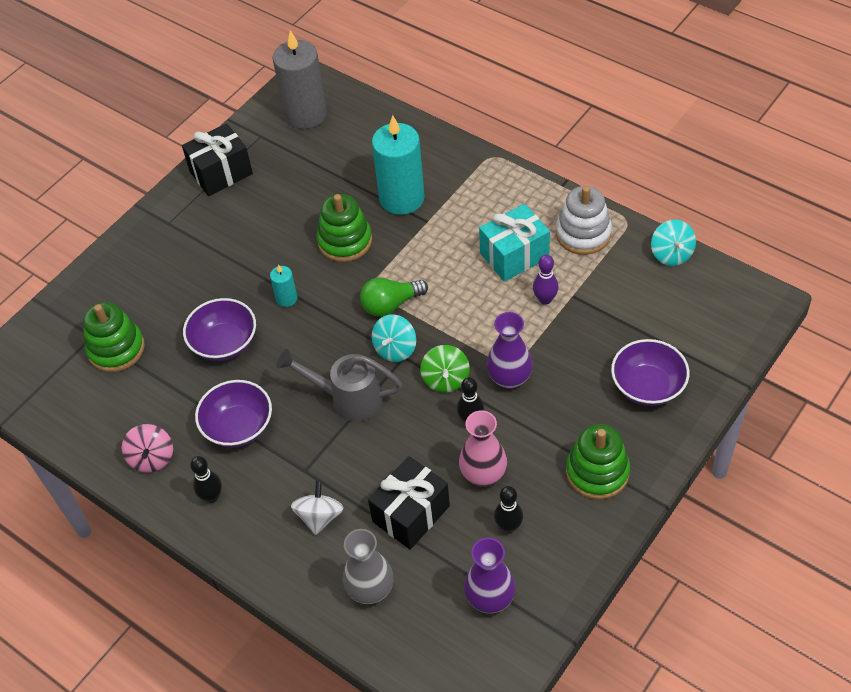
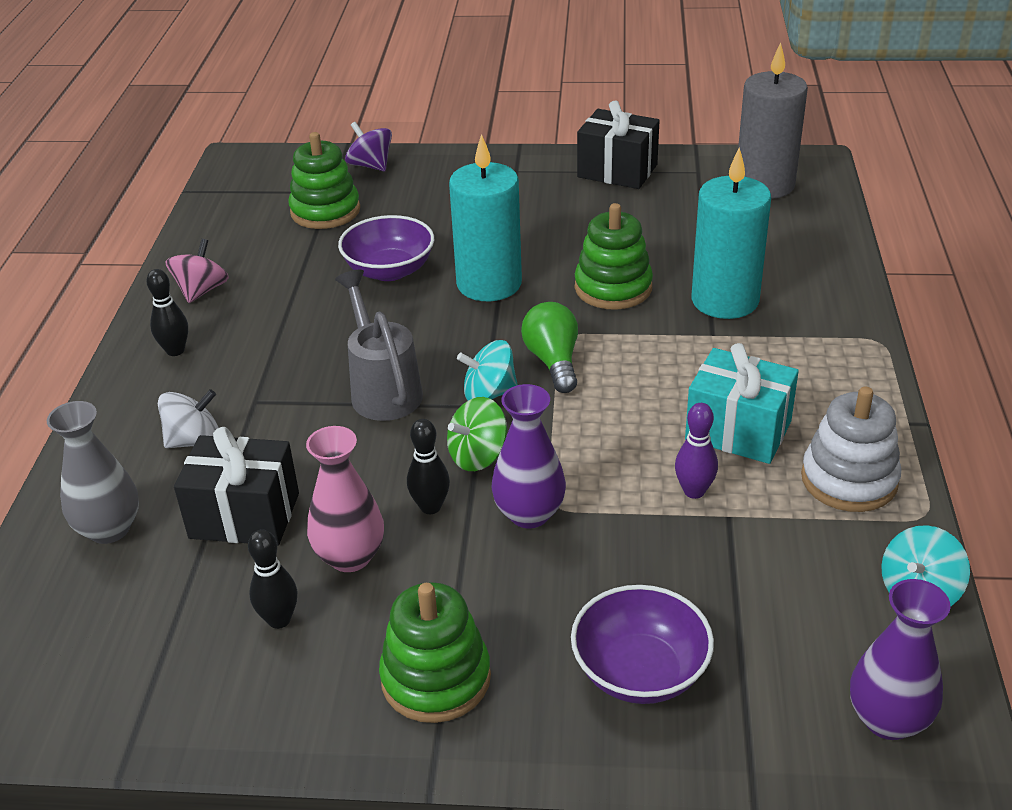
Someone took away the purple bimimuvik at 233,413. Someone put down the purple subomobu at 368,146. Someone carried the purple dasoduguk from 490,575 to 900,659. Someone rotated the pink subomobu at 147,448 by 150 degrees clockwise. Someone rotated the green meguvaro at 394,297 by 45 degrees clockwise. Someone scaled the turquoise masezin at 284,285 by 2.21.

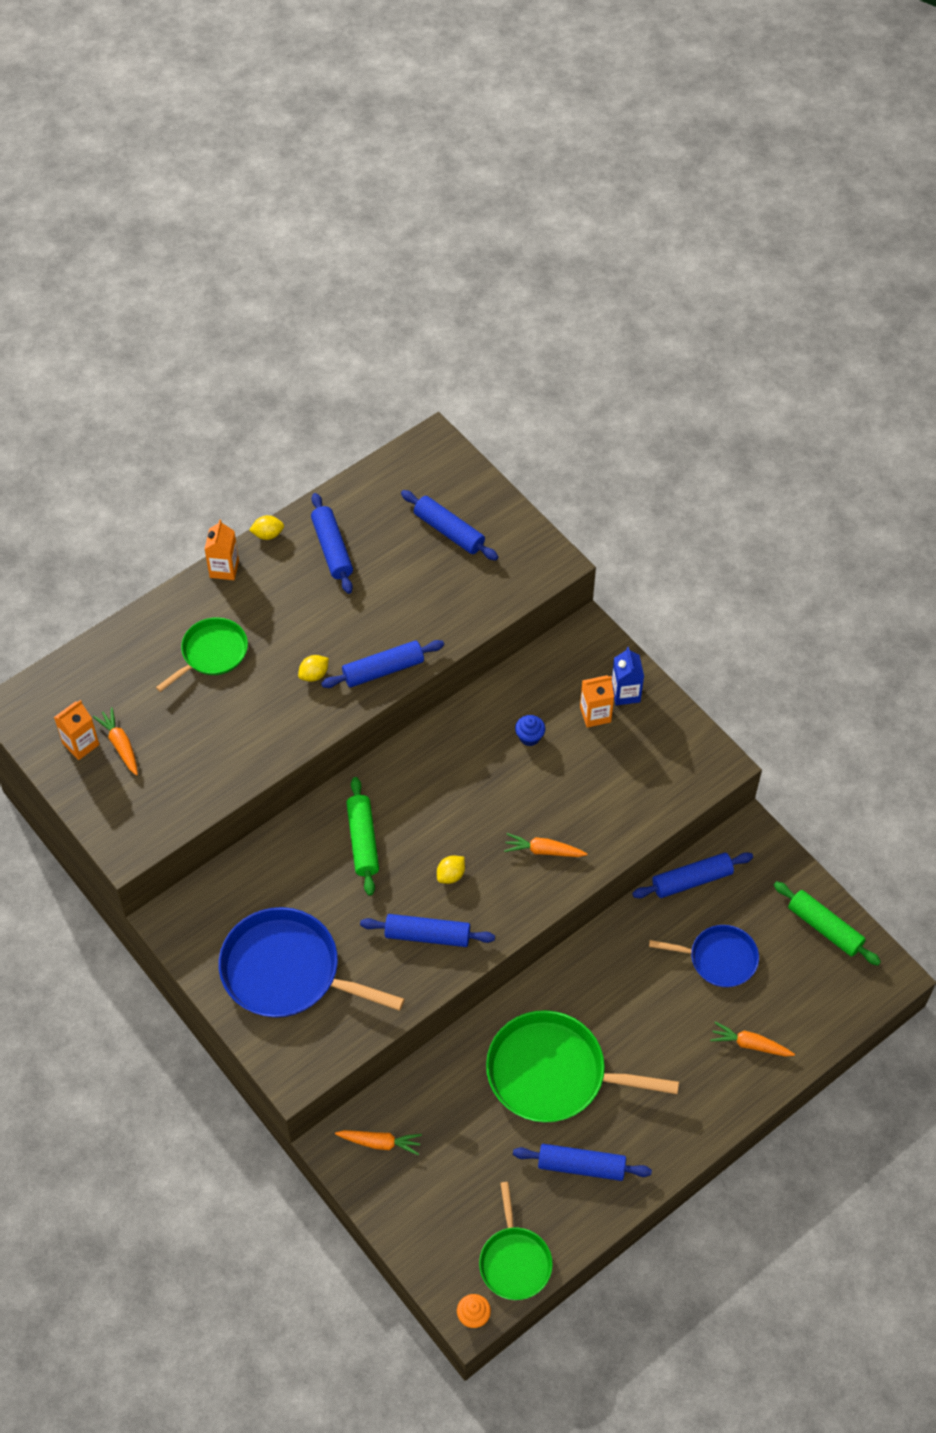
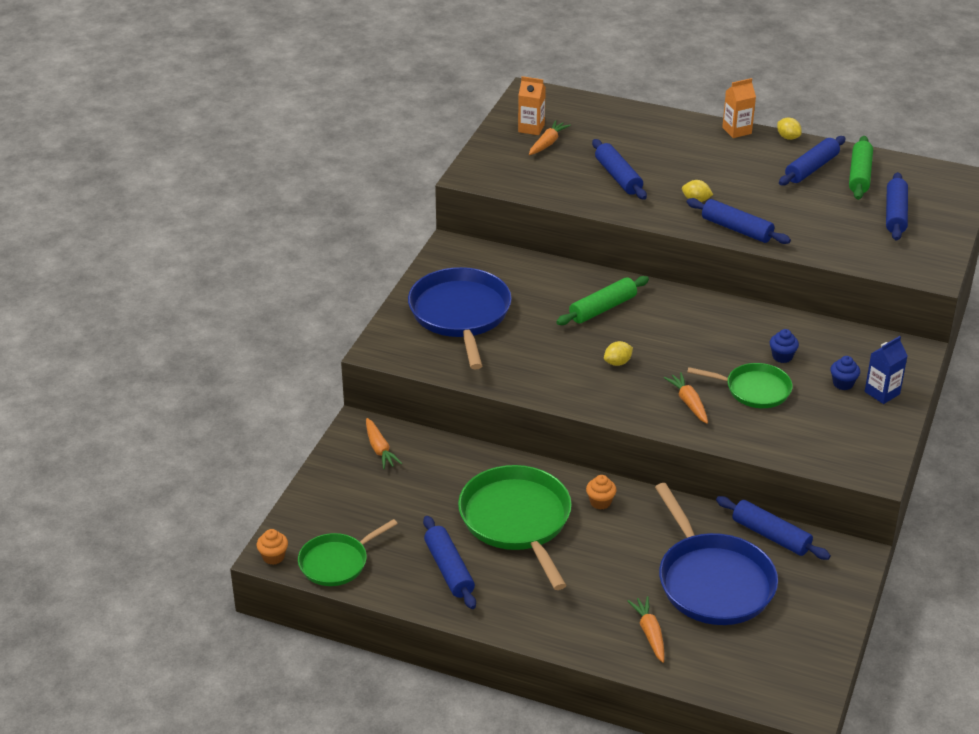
Someone put down the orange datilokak at 601,492. Someone carried the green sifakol from 202,654 to 740,385. Someone carried the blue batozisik from 427,930 to 619,169. Someone carried the green batozisik from 827,923 to 861,168. Someone swapped the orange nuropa at 597,701 for the blue datilokak at 845,373. Someone rotated the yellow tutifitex at 451,869 by 45 degrees counterclockwise. Someone scaled the blue sifakol at 704,956 by 1.69.

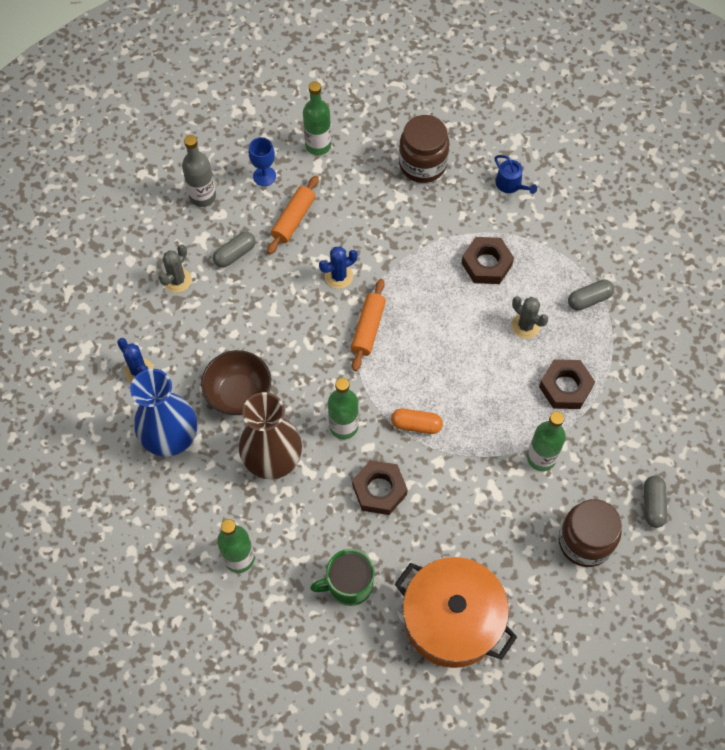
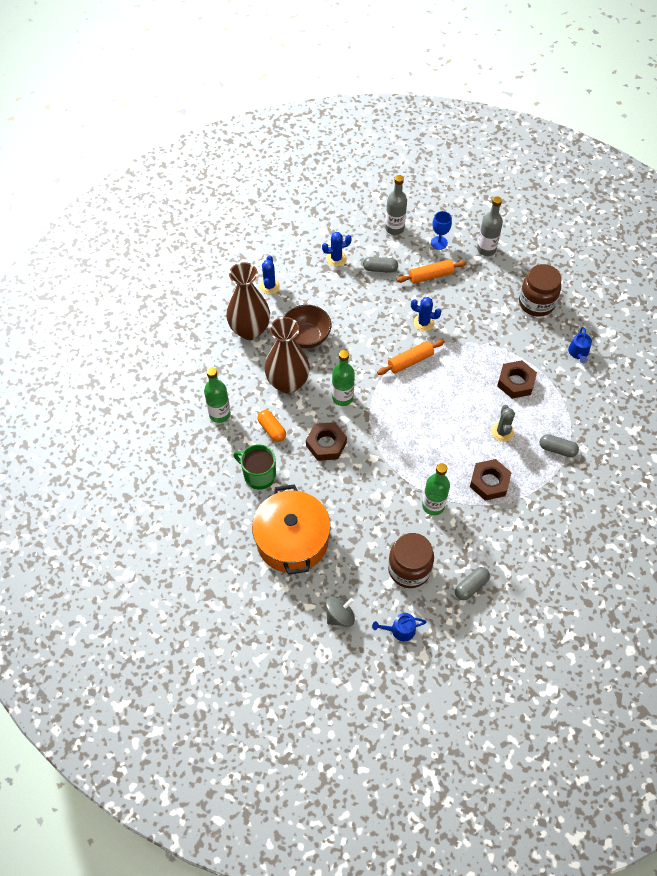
Someone put down the grey subomobu at 340,611. Someone put down the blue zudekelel at 399,627. Someone carried the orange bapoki from 417,421 to 271,426. Someone repainted the blue dasoduguk at 163,413, which became the brown dasoduguk at 248,301. Someone repainted the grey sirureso at 175,269, which became the blue sirureso at 337,249. Someone repainted the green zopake at 317,118, which became the grey zopake at 490,226.

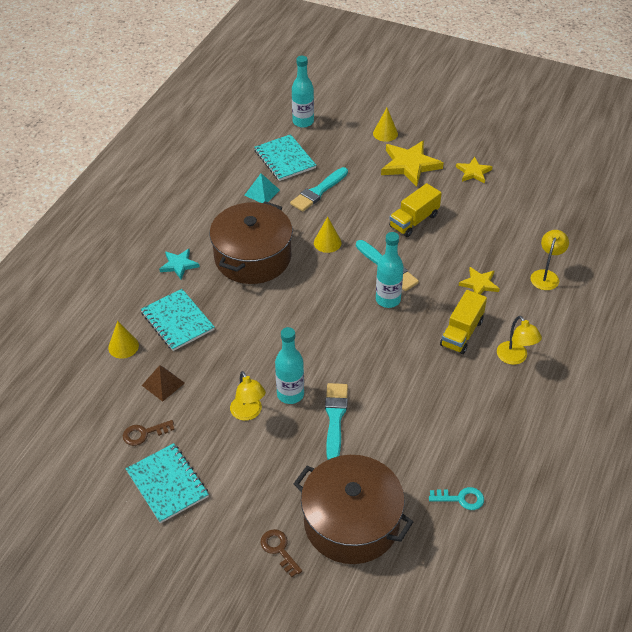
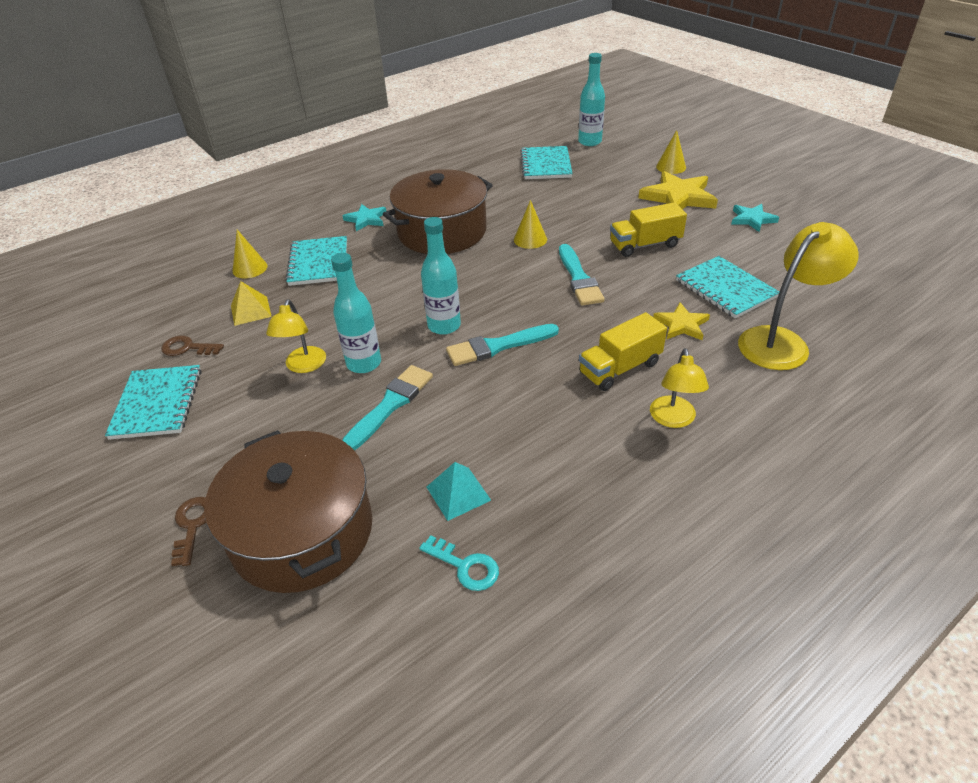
Someone put down the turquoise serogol at 727,287. Someone carried the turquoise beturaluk from 262,188 to 459,491. Someone carried the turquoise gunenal from 319,189 to 502,345. Someone carried the turquoise zopake from 390,270 to 441,276. Someone repainted the brown beturaluk at 163,383, which became the yellow beturaluk at 251,303. Someone repainted the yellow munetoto at 474,170, which became the turquoise munetoto at 755,218. Someone scaled the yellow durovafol at 549,260 by 1.64.

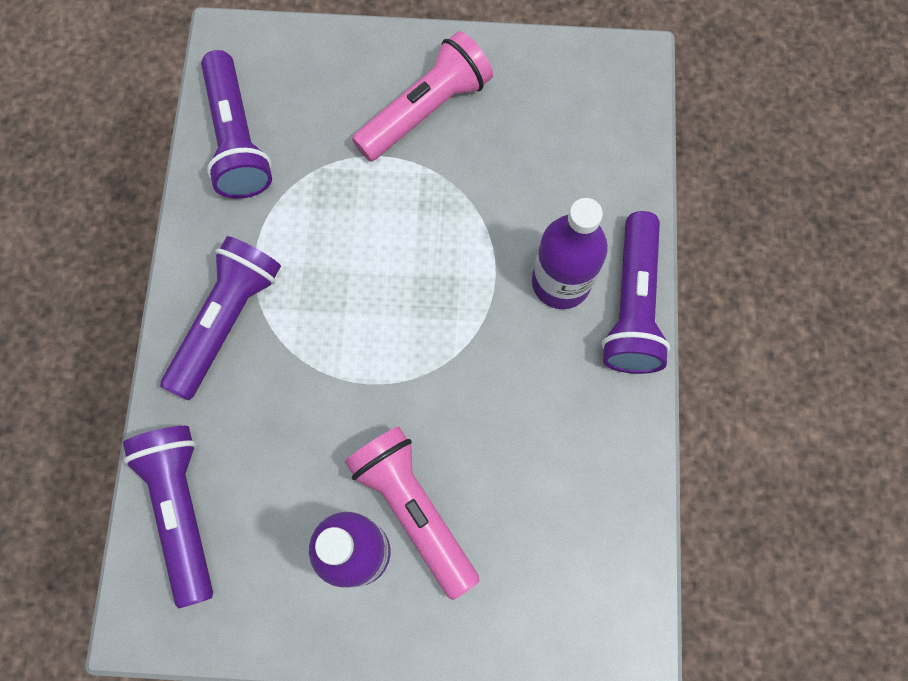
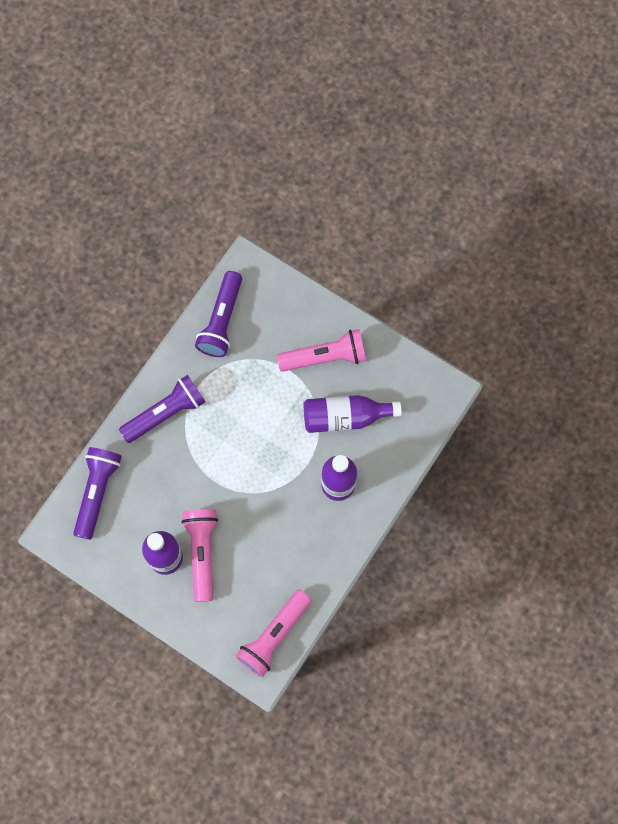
Someone took away the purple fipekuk at 635,292. Someone put down the pink fipekuk at 274,634. Someone put down the purple zopake at 353,414.

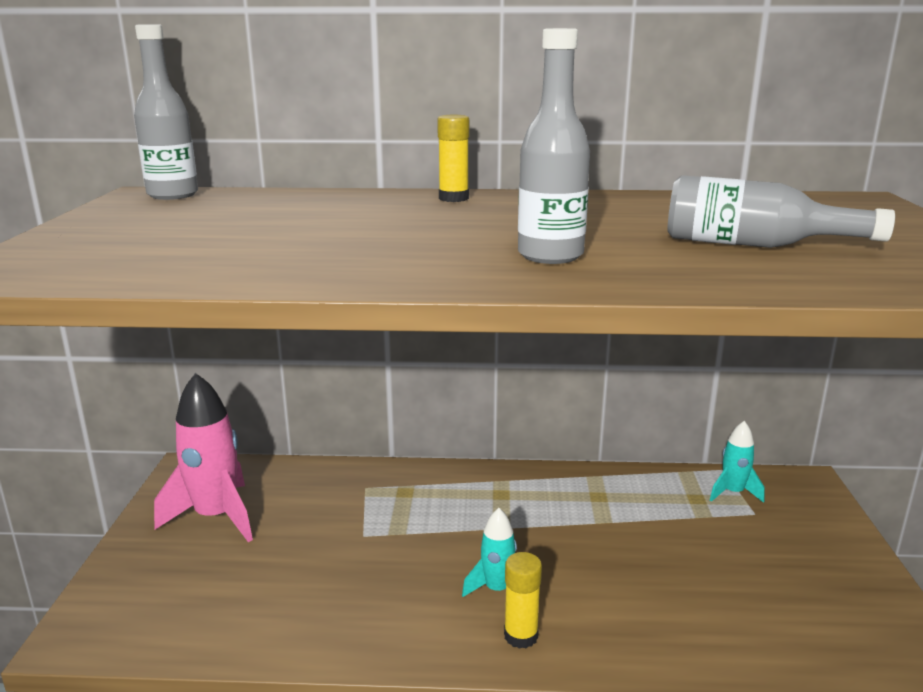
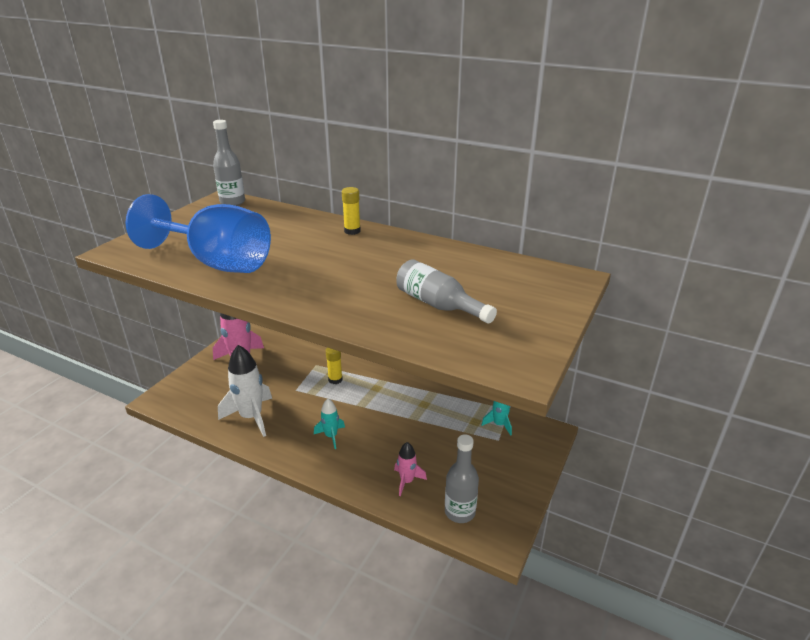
Someone put down the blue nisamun at 198,233. Someone put down the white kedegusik at 245,391. Someone put down the pink kedegusik at 410,469. Someone carried the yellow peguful from 523,600 to 334,365. Someone carried the grey zopake from 554,146 to 462,478.

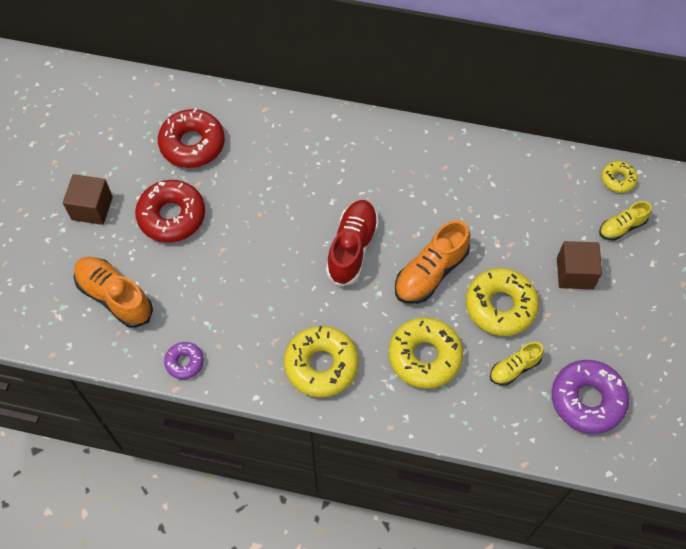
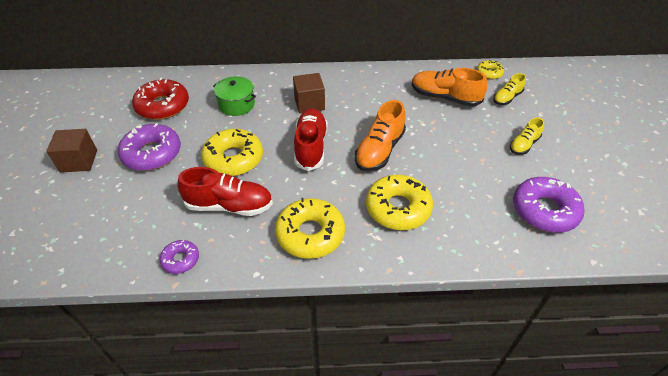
Someone put down the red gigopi at 225,191. Someone put down the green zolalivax at 234,96. Someone carried the orange gigopi from 113,292 to 449,87. Someone carried the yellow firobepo from 502,302 to 232,152. Someone carried the yellow gigopi from 517,363 to 527,136. Someone carried the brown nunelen from 579,265 to 309,93. Someone repainted the red firobepo at 170,211, which became the purple firobepo at 149,147.

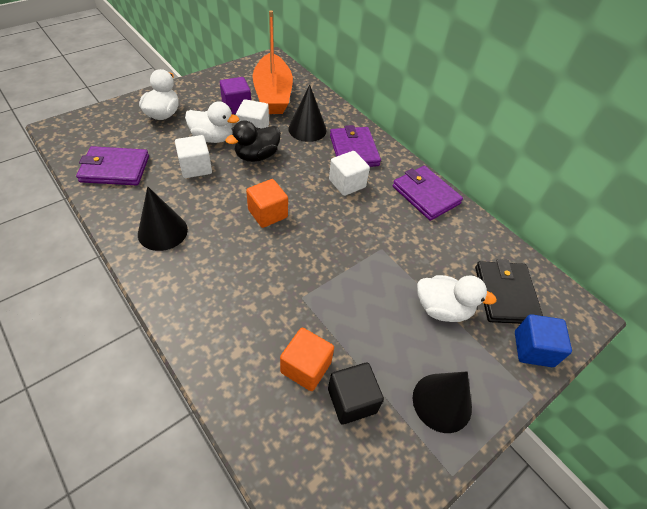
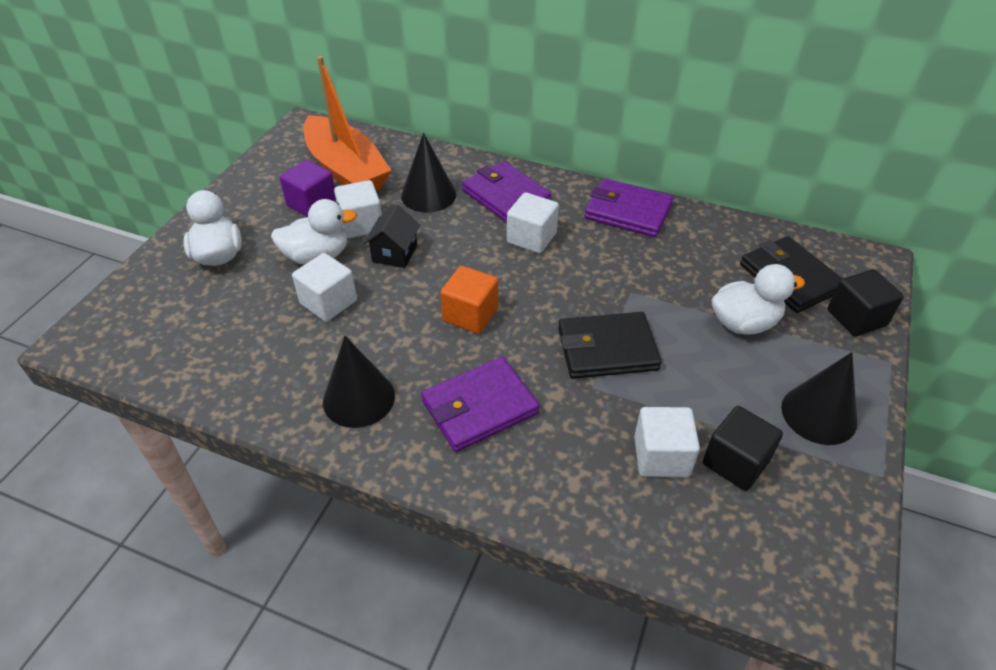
Someone put down the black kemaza at 610,345. Someone carried the purple kemaza from 112,165 to 480,404. Someone swapped the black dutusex at 253,141 for the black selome at 392,236. Someone repainted the orange nunelen at 307,359, which became the white nunelen at 667,442. Someone repainted the blue nunelen at 543,340, which became the black nunelen at 866,303.

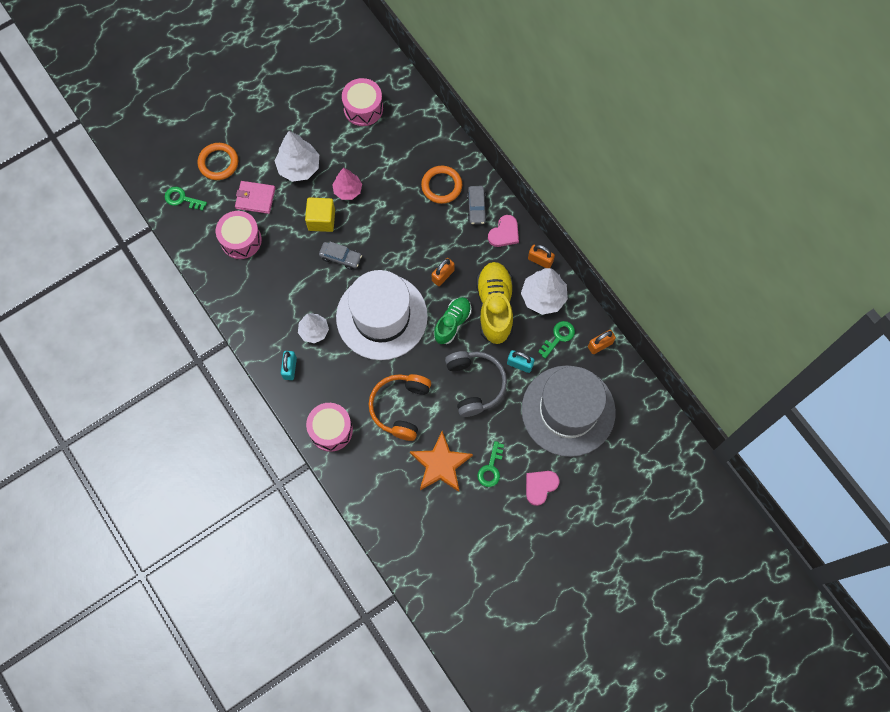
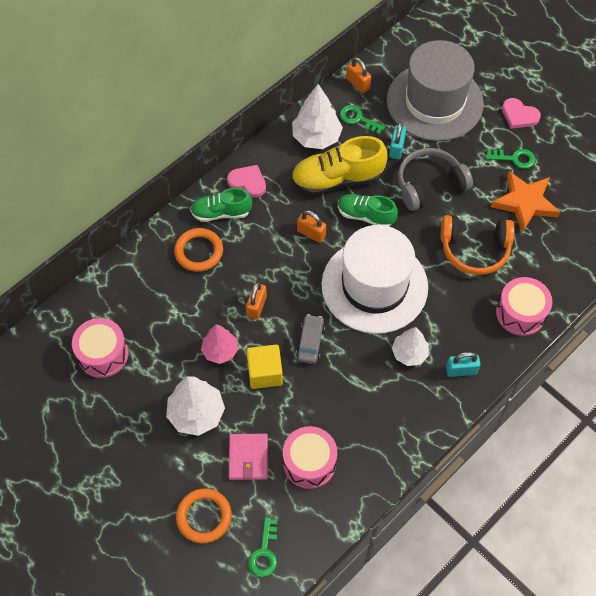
Someone carried the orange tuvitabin from 541,256 to 256,300. Someone swapped the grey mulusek at 477,205 for the green gigopi at 221,205.

